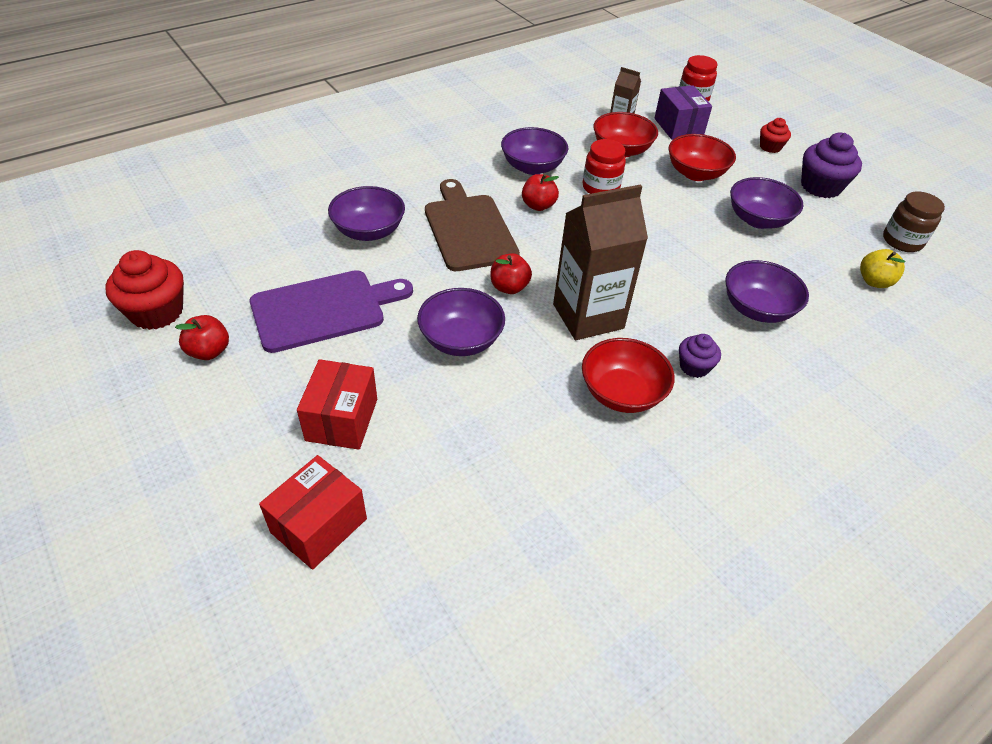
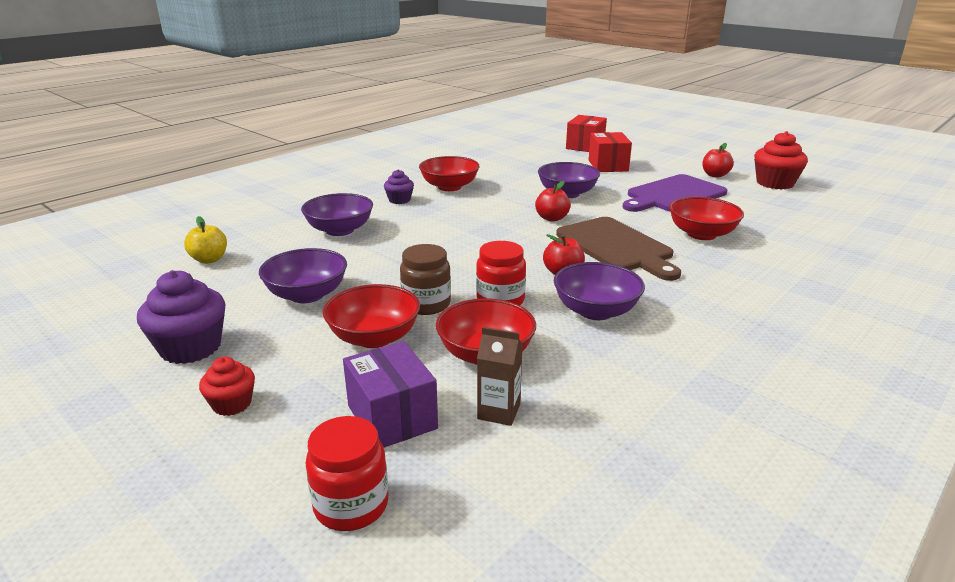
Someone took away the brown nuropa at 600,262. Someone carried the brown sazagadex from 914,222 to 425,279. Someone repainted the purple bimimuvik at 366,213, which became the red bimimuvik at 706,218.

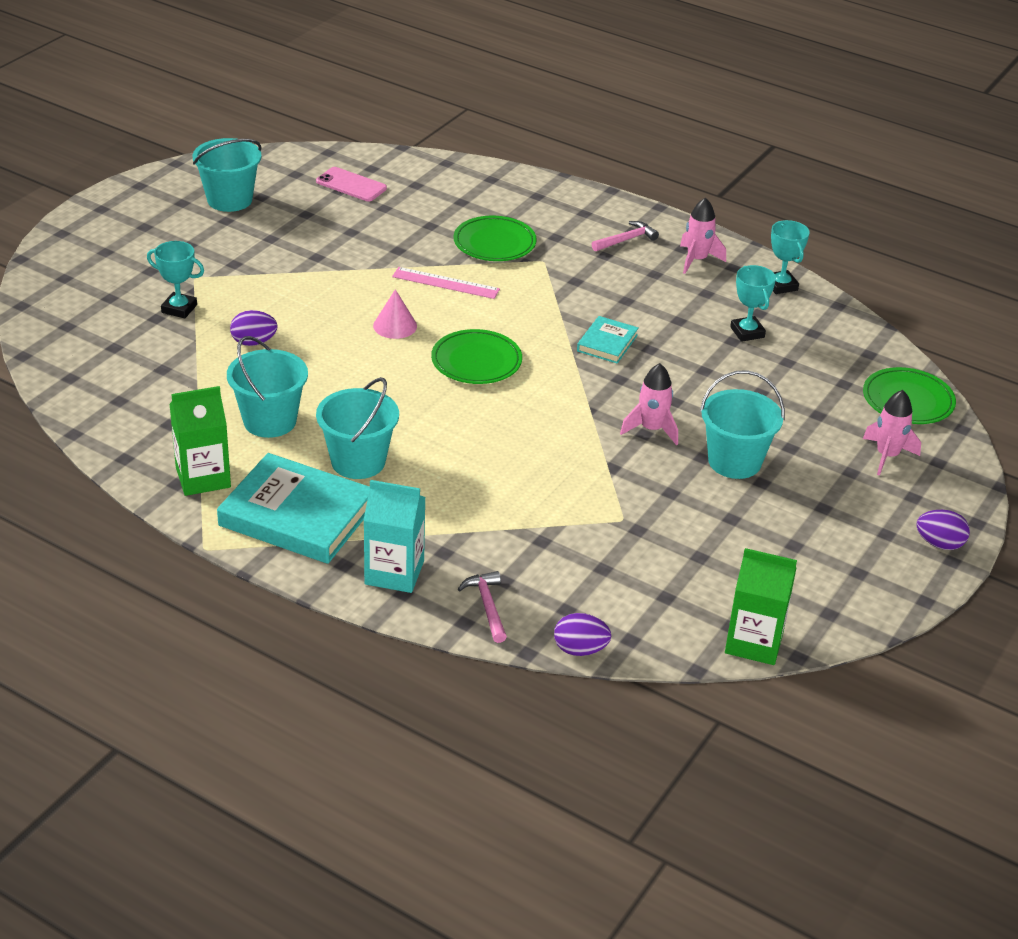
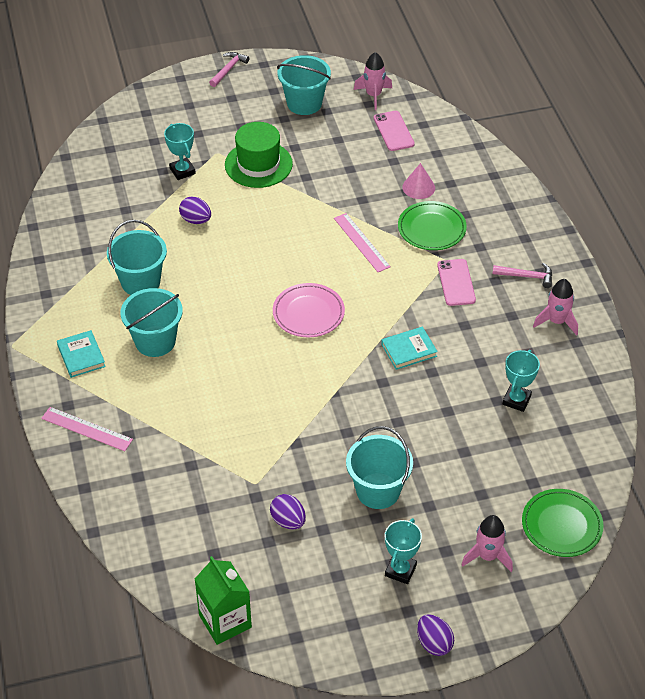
Someone took away the green nuropa at 200,441. Someone put down the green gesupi at 259,155. Someone put down the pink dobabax at 456,282. Someone carried the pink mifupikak from 395,314 to 418,181. Someone carried the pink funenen from 482,607 to 229,69. Someone carried the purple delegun from 582,634 to 288,511. Someone carried the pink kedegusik from 649,404 to 373,81. Someone carried the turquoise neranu from 790,257 to 403,551. Someone swapped the turquoise nuropa at 394,536 for the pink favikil at 87,429. Someone repainted the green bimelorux at 476,356, which became the pink bimelorux at 309,310. Someone scaled the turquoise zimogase at 293,508 by 0.50.

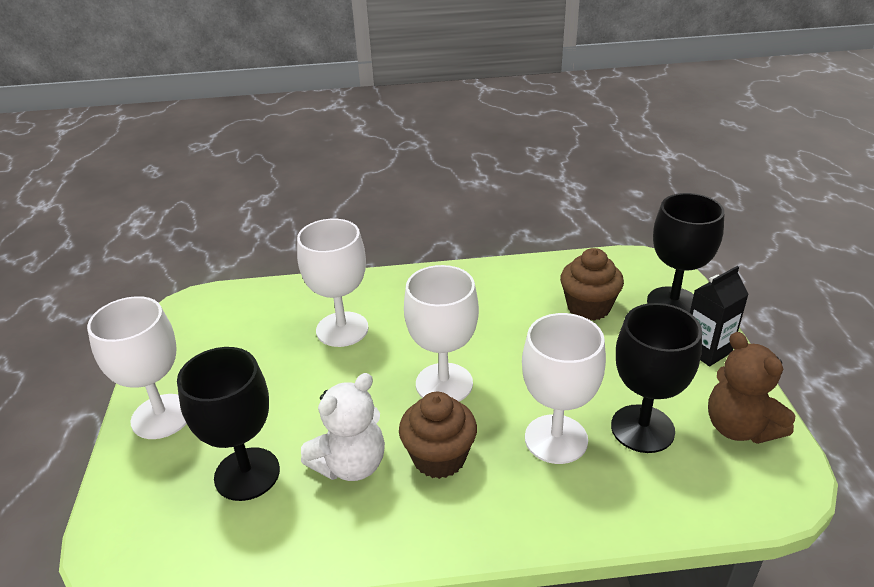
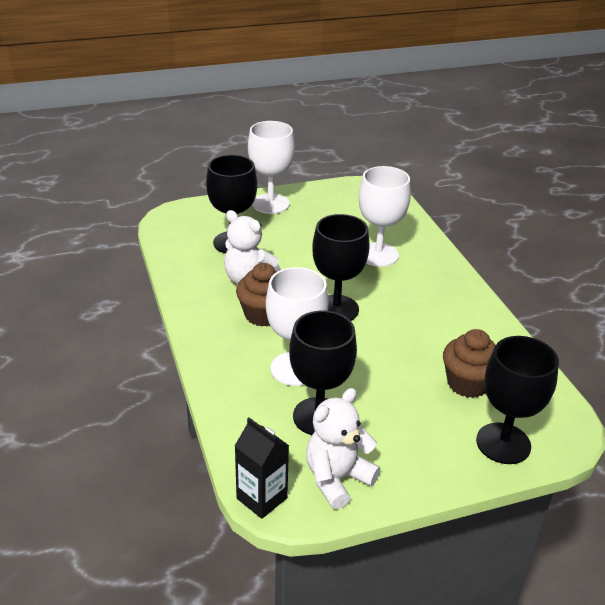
Someone carried the black nuropa from 719,316 to 262,468. Someone repainted the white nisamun at 441,333, which became the black nisamun at 341,267. Someone repainted the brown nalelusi at 751,388, which became the white nalelusi at 343,449.

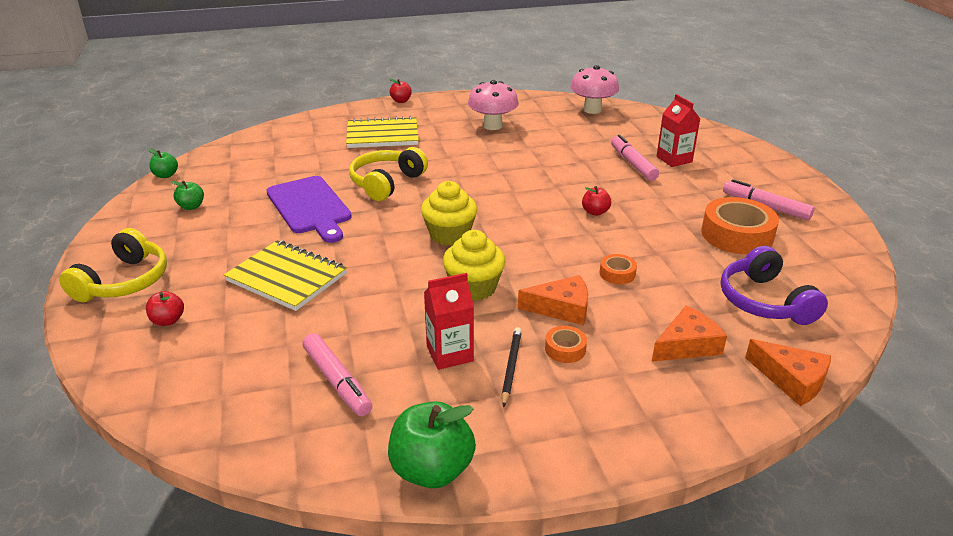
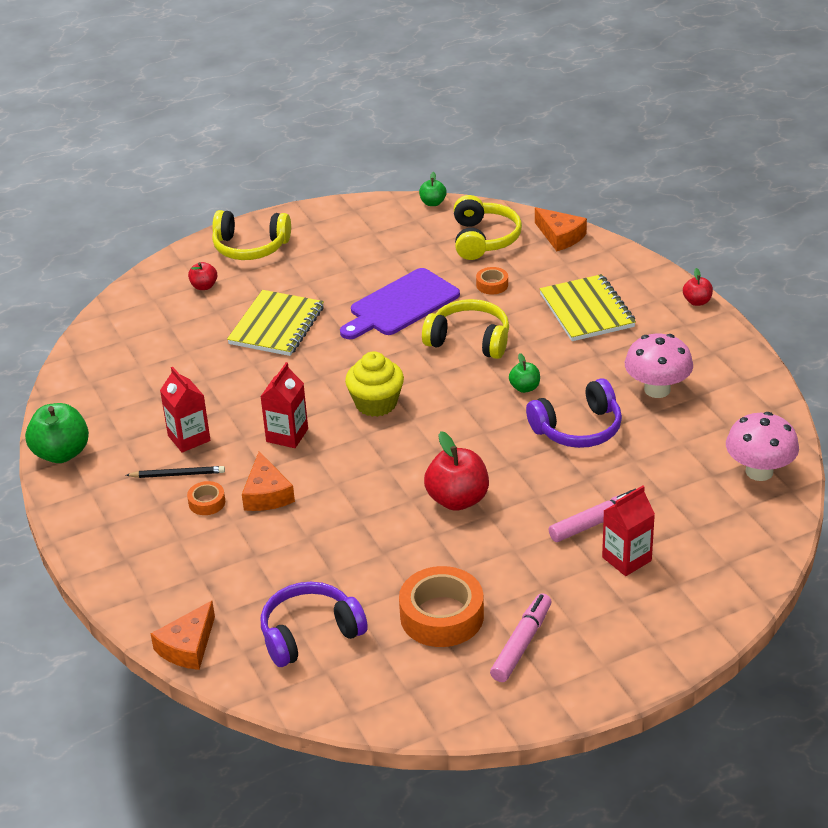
Someone took away the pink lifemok at 337,374. Someone put down the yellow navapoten at 488,227. Someone put down the purple navapoten at 574,413. Someone carried the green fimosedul from 187,195 to 524,373. Someone carried the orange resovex from 618,269 to 492,281. Someone carried the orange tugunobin from 689,334 to 561,229. Someone swapped the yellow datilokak at 474,265 for the red nuropa at 284,405. Someone scaled the red fimosedul at 596,201 by 1.90.

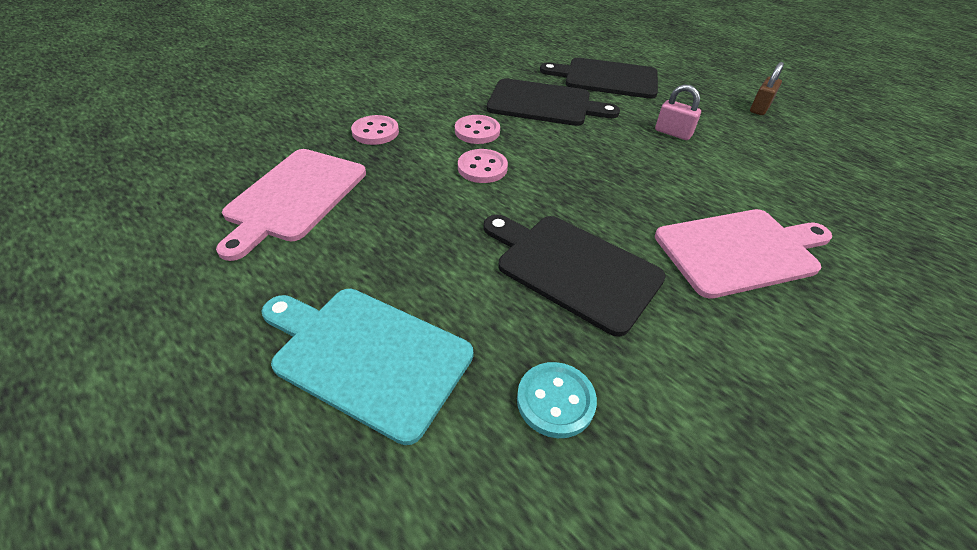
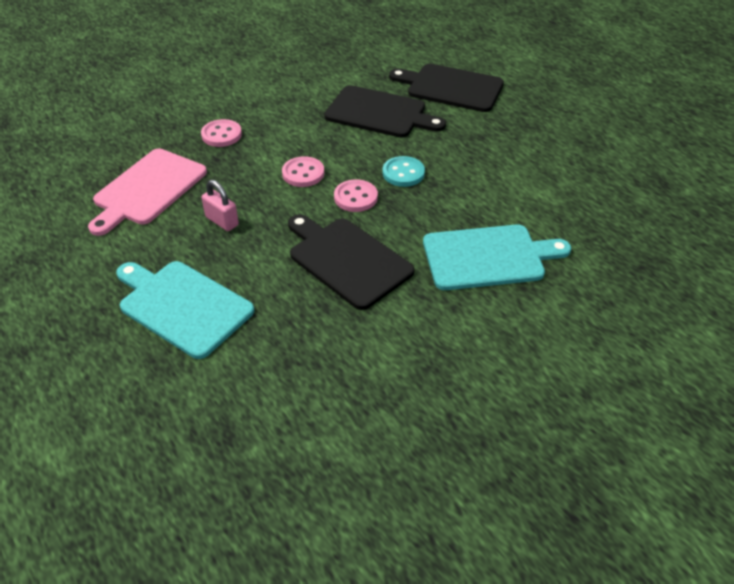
Someone took away the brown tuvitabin at 767,88. Someone carried the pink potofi from 477,129 to 356,195. Someone carried the turquoise potofi from 557,400 to 403,171. Someone carried the pink tuvitabin from 678,112 to 220,205. Someone repainted the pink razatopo at 743,254, which became the turquoise razatopo at 497,257.

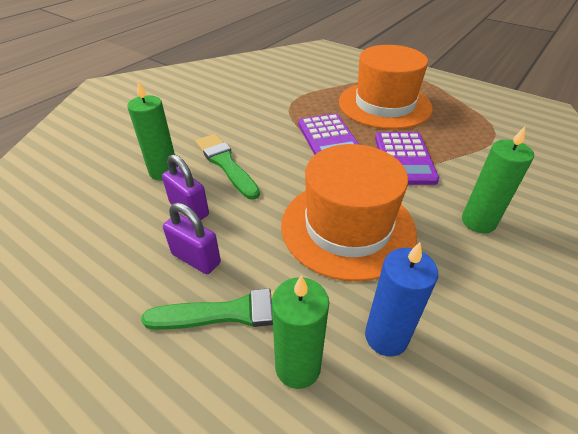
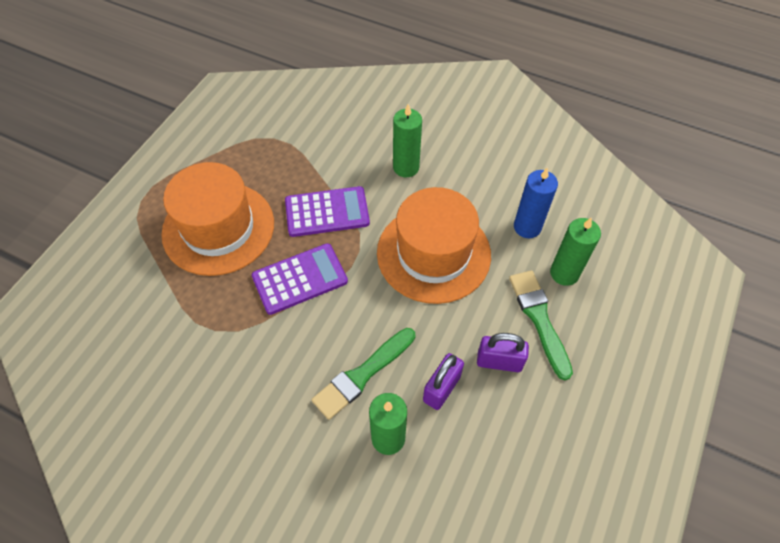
Someone rotated the purple tuvitabin at 192,238 by 75 degrees clockwise.

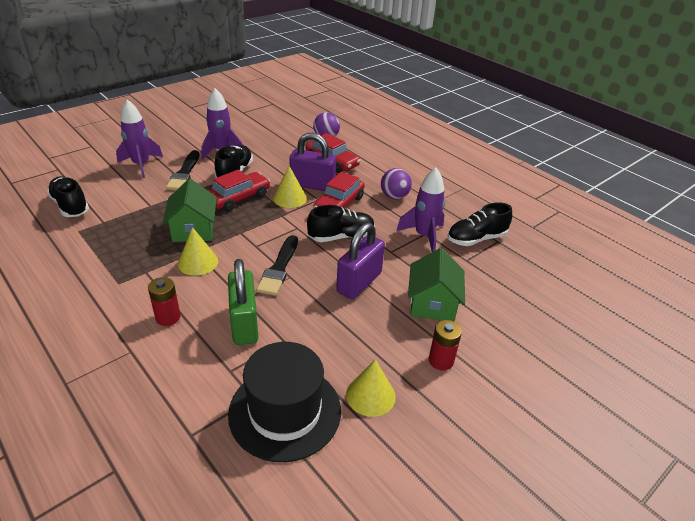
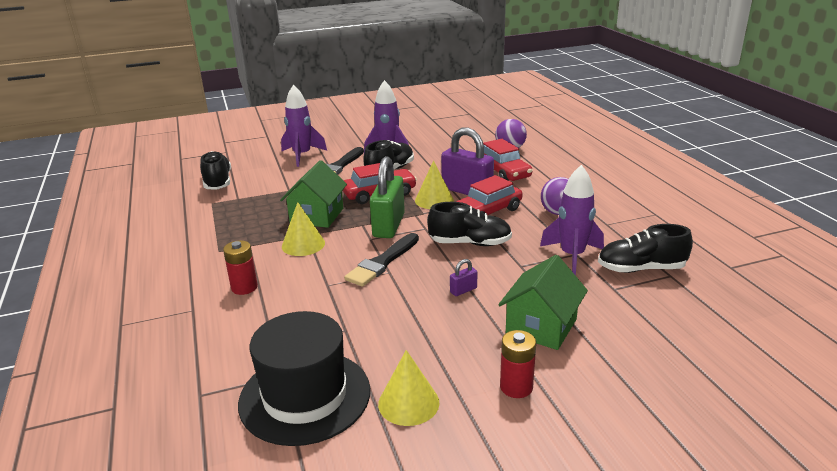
Someone carried the green tuvitabin from 243,302 to 387,197. Someone scaled the purple tuvitabin at 360,261 by 0.42.

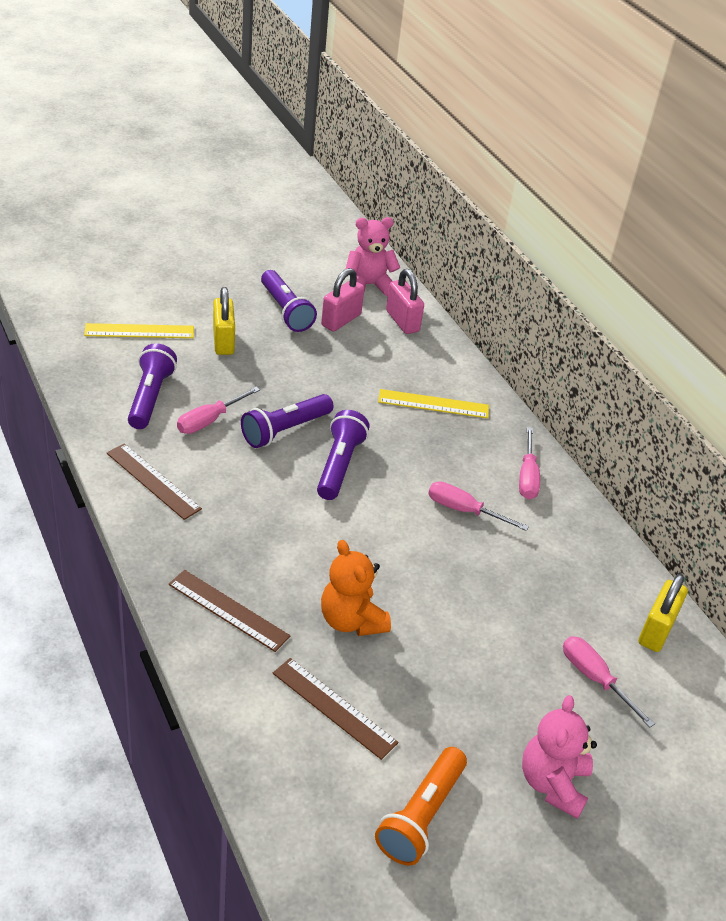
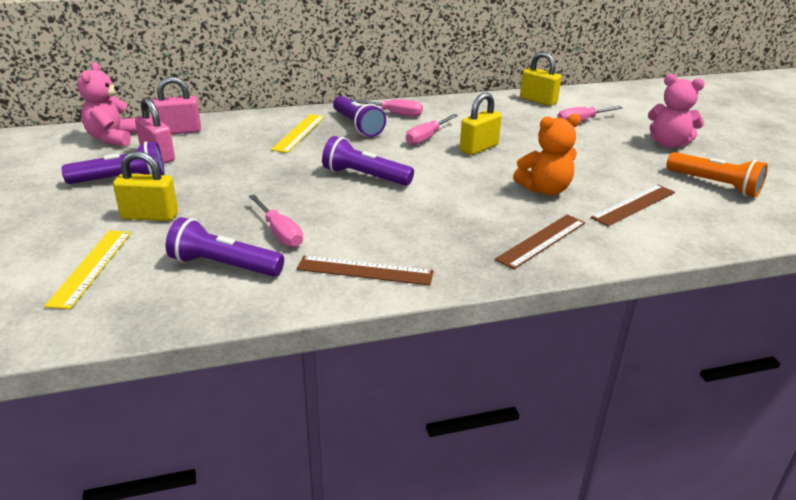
Someone put down the yellow tuvitabin at 481,123. Someone carried the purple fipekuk from 287,421 to 359,116. Someone rotated the brown favikil at 154,481 by 45 degrees clockwise.

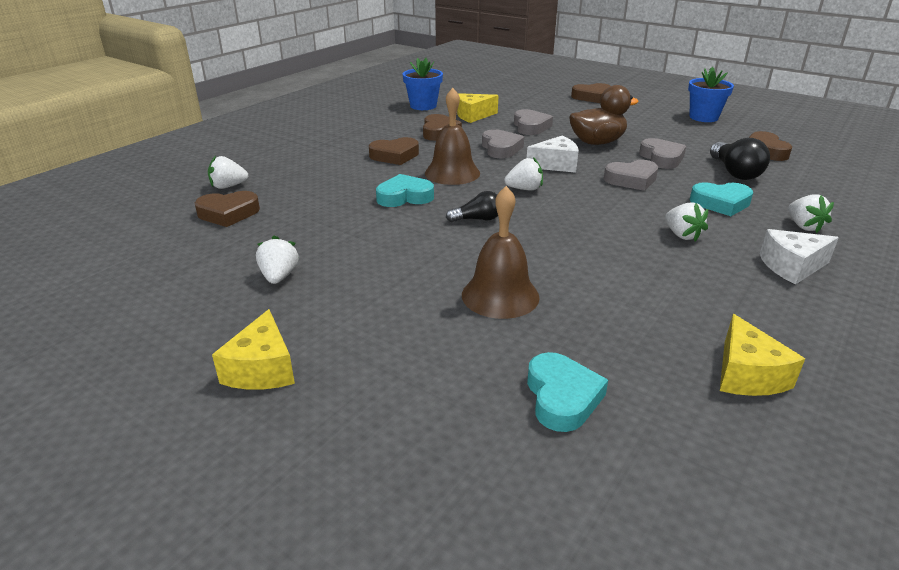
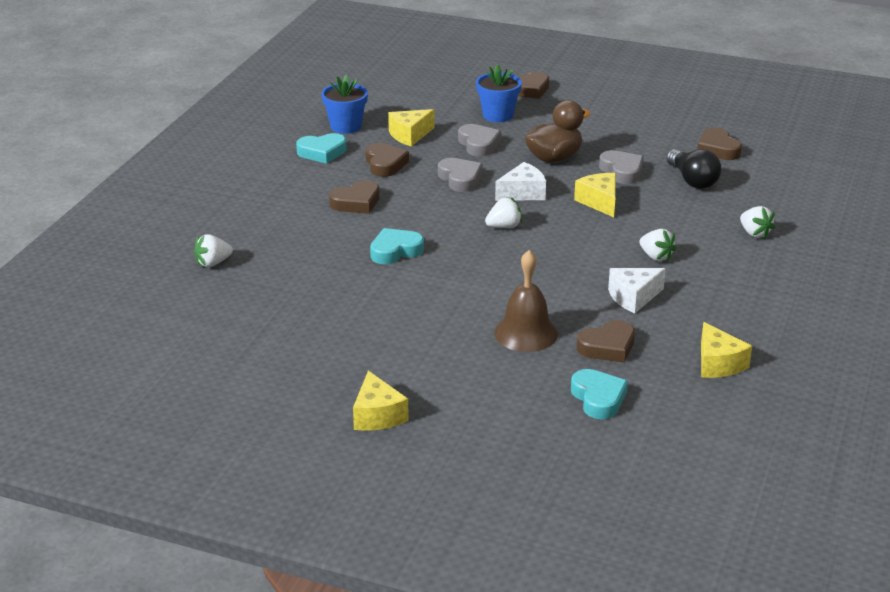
Someone took away the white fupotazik at 277,259. Someone took away the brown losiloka at 452,136. Someone took away the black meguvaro at 472,206. Someone carried the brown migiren from 227,209 to 606,341. Someone carried the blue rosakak from 711,94 to 499,93. Someone carried the turquoise migiren from 721,199 to 321,148. Someone carried the white tugunobin from 799,256 to 637,290. Someone swapped the grey migiren at 631,175 for the yellow tugunobin at 595,195.

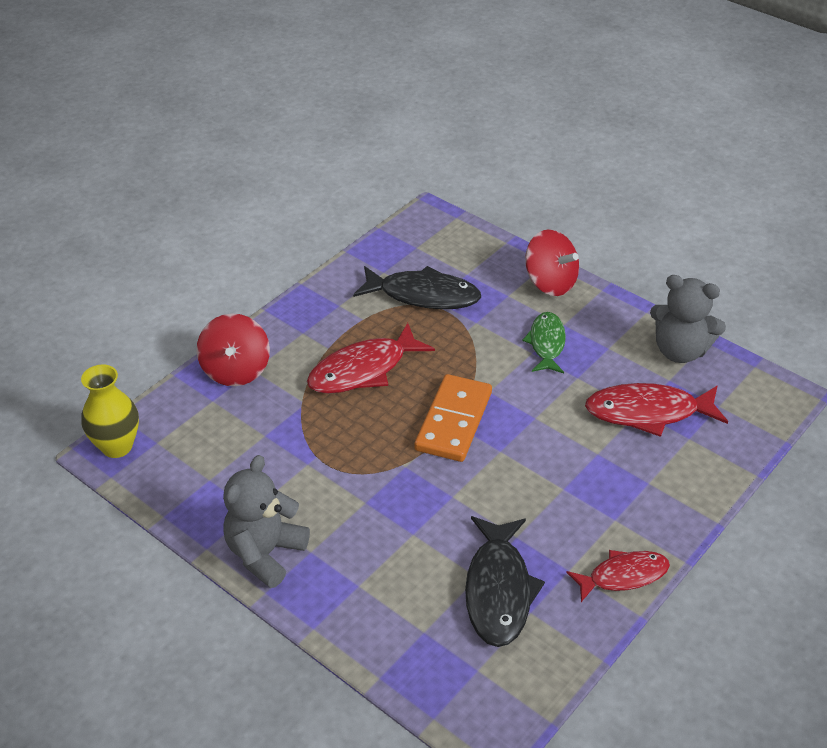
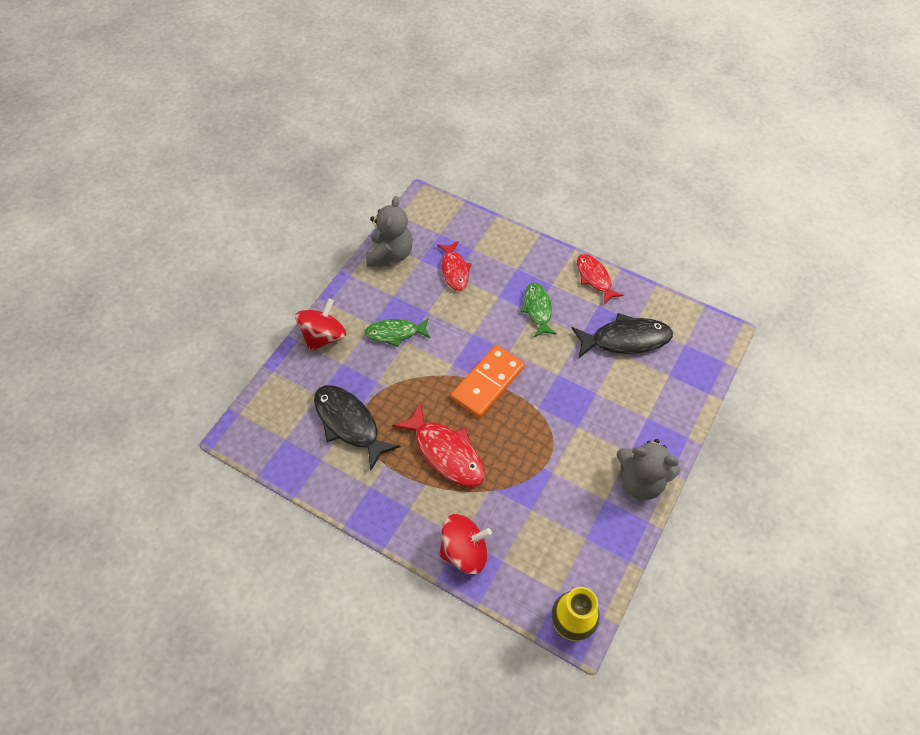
Someone put down the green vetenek at 538,310. Someone rotated the black vetenek at 417,287 by 45 degrees counterclockwise. Someone rotated the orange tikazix at 453,418 by 60 degrees counterclockwise. Someone scaled the red vetenek at 656,410 by 0.66.

